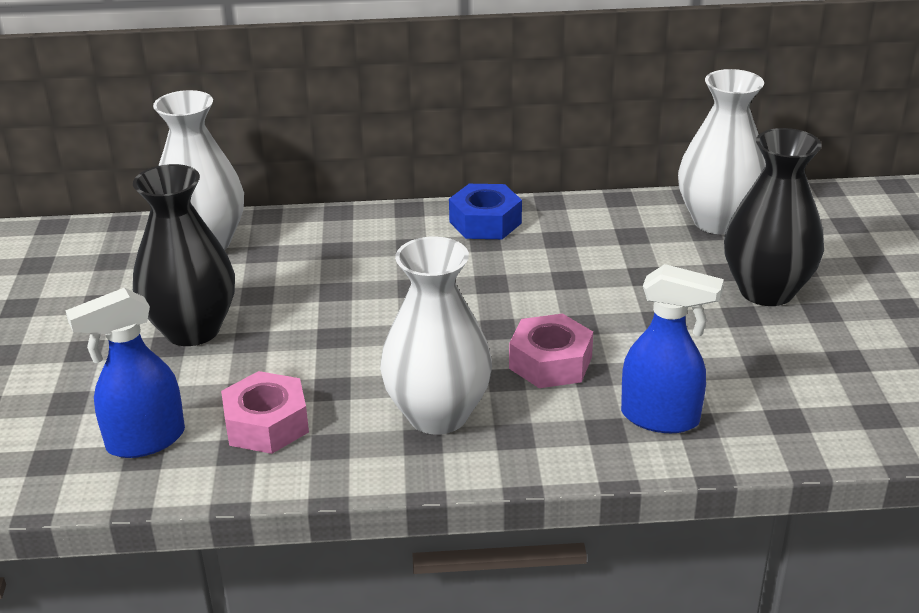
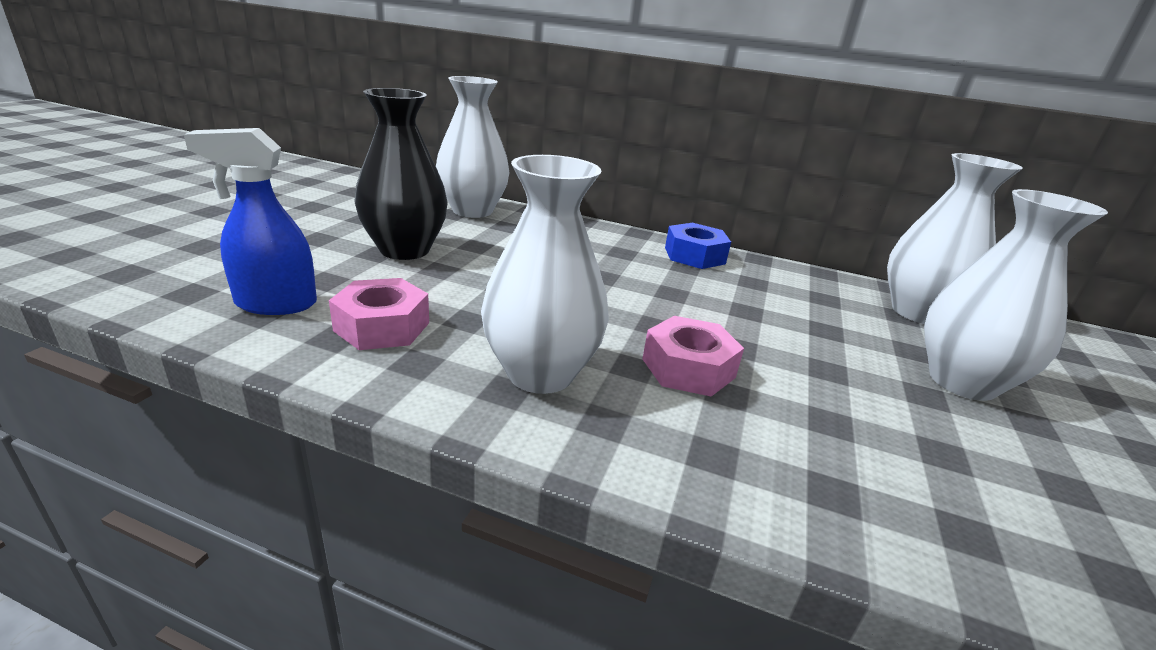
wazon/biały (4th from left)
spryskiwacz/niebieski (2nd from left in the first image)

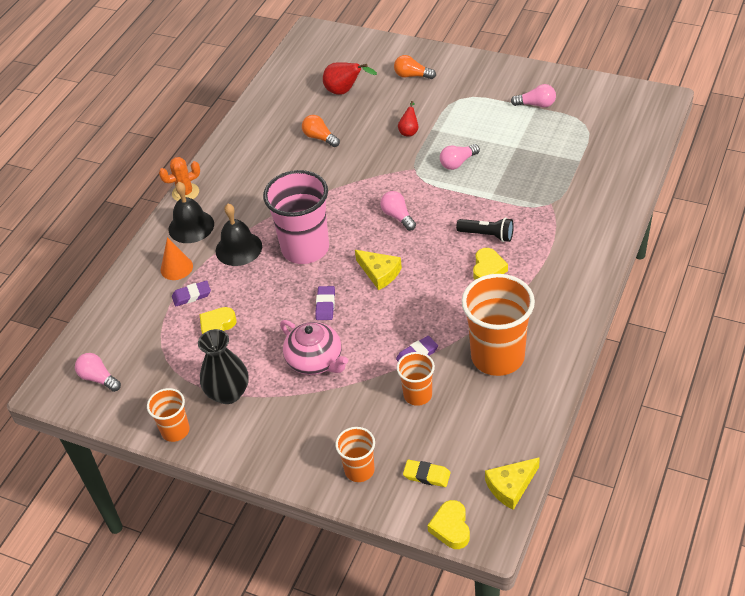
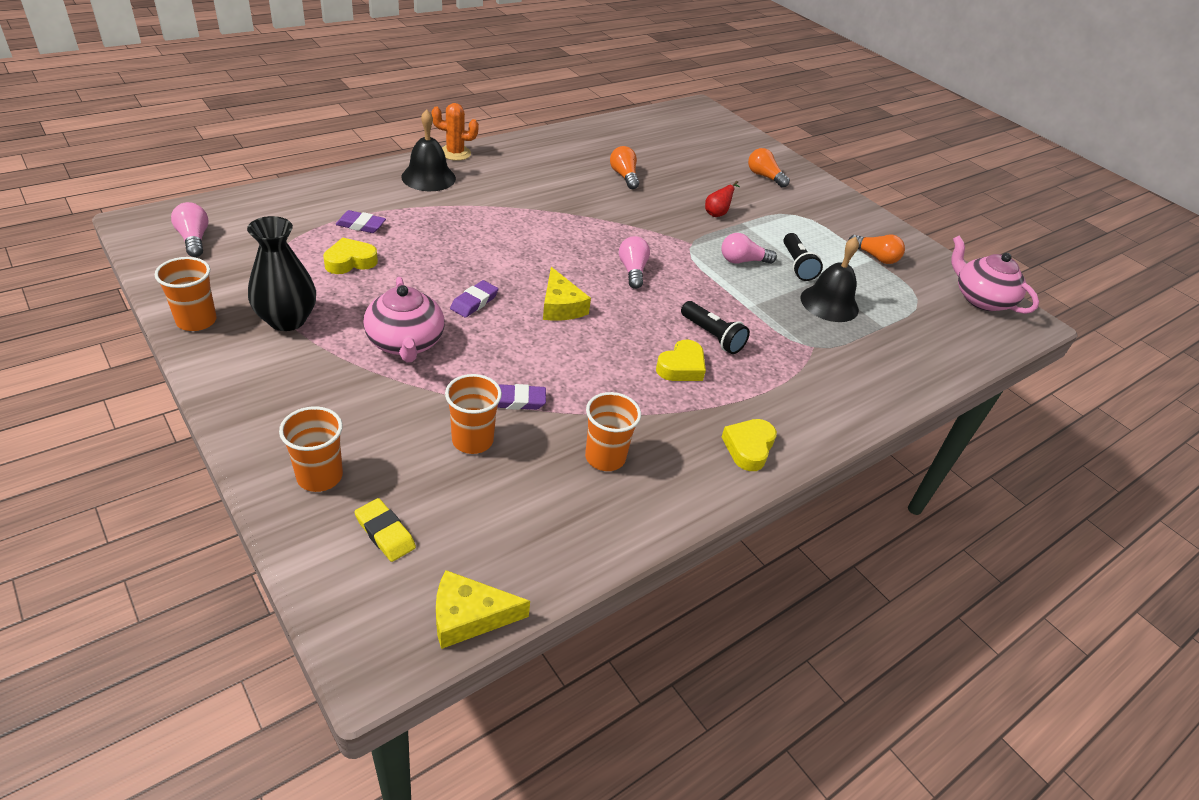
gruszka/czerwony (1st from left in the first image)
żarówka/pomarańczowy (3rd from left)
szklanka/różowy
dzwonek/czarny (2nd from left)
stożek/pomarańczowy
szklanka/pomarańczowy (4th from left)
serce/żółty (3rd from left)
latarka/czarny (2nd from left)
imbryk/różowy (2nd from left)

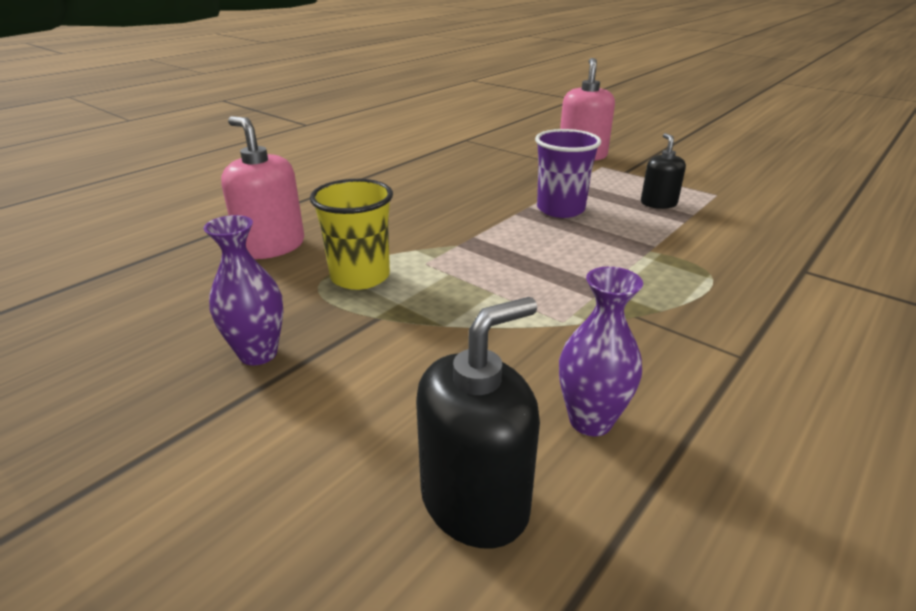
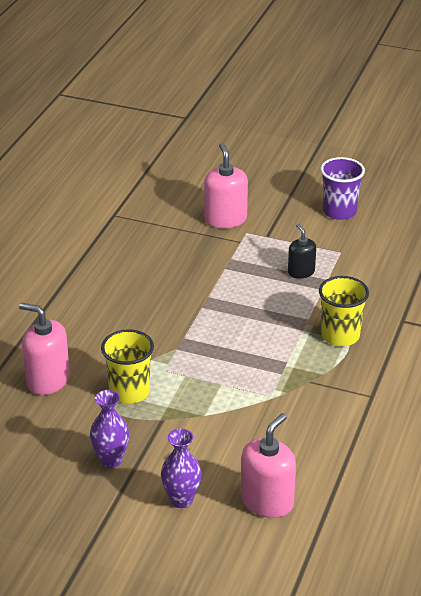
szklanka/fioletowy
wazon/fioletowy (2nd from left)
dozownik mydła/różowy (3rd from left)
szklanka/żółty (2nd from left)

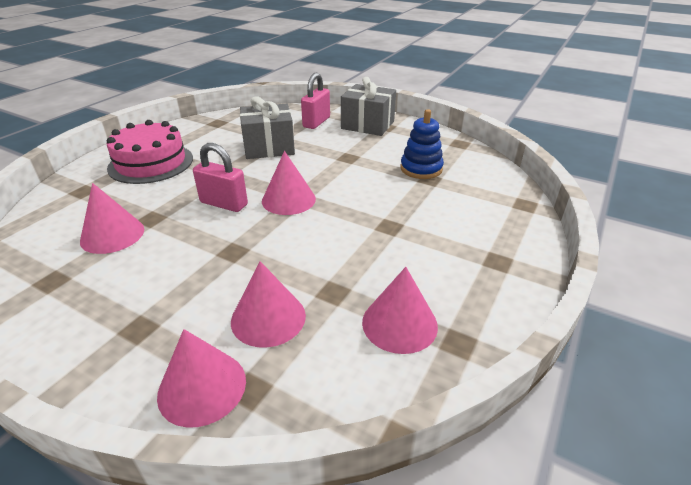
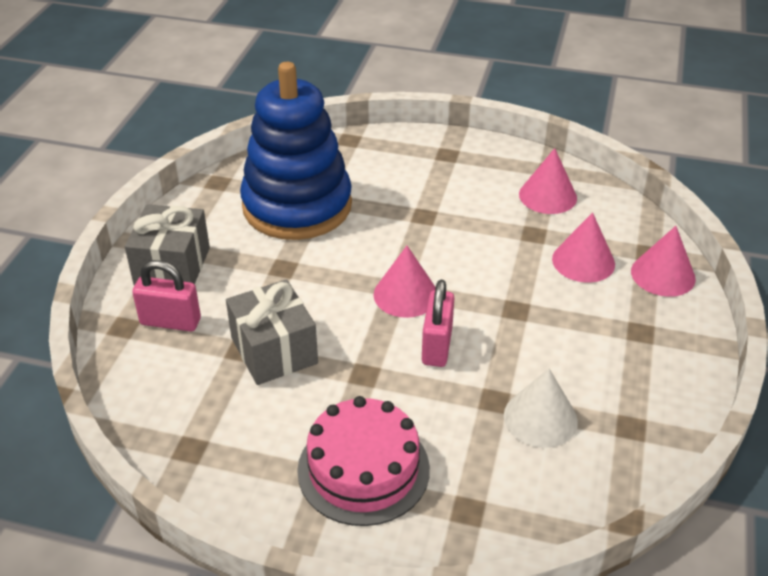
zabawka nakładanka/niebieski
stożek/biały

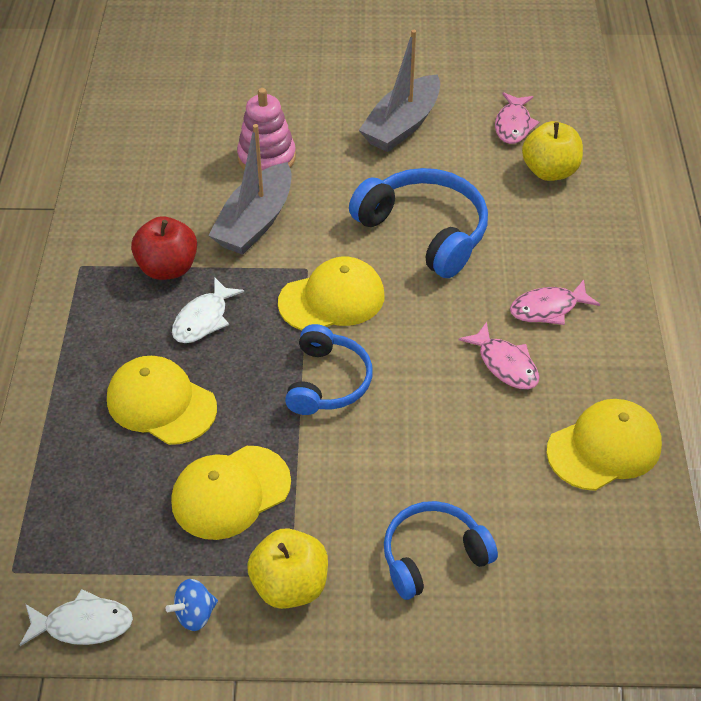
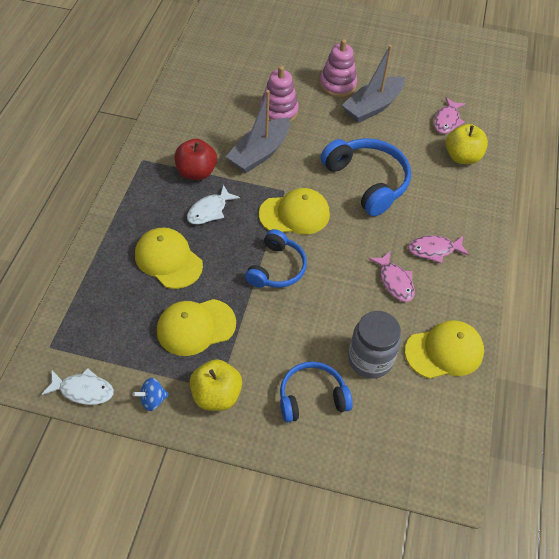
zabawka nakładanka/różowy (2nd from left)
słoik/szary

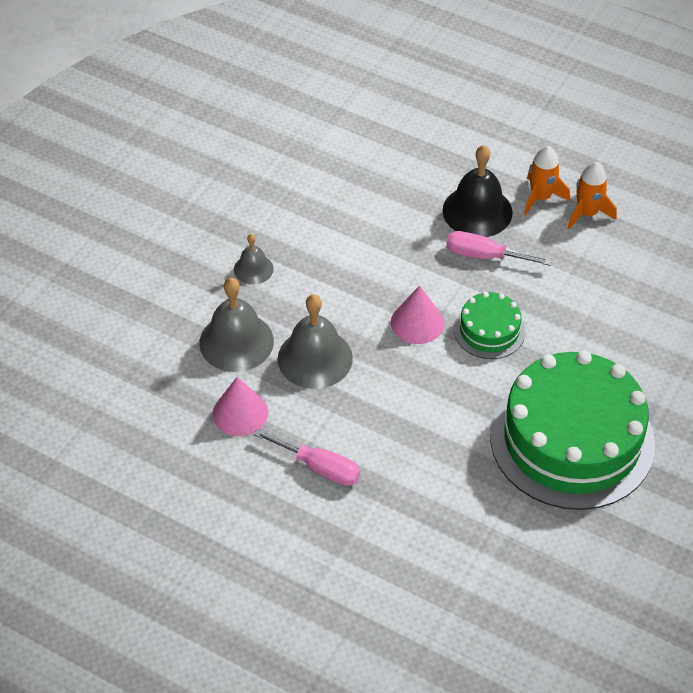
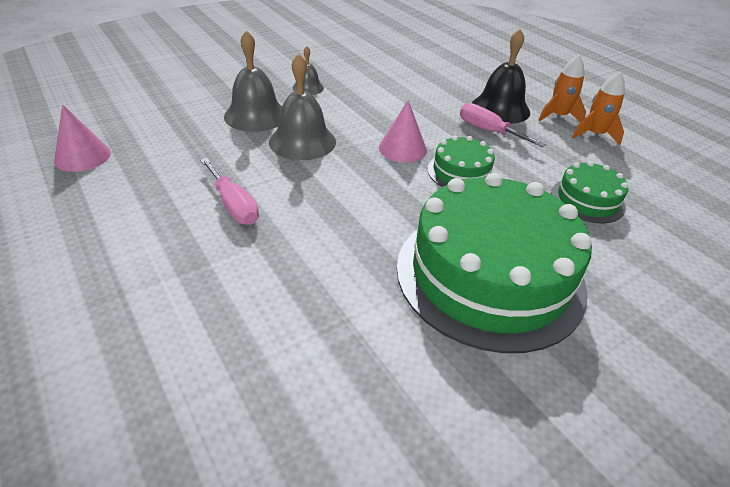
stożek/różowy (1st from left)
tort/zielony (3rd from left)

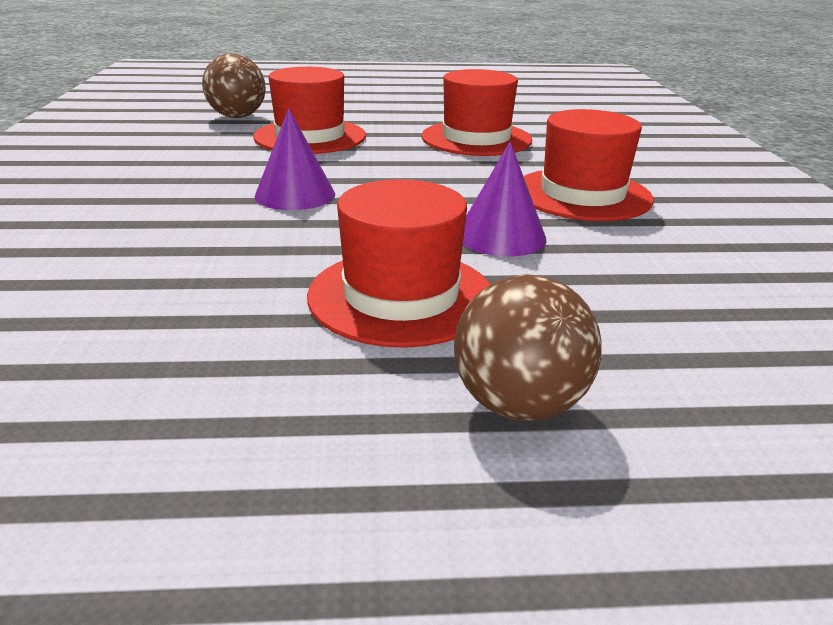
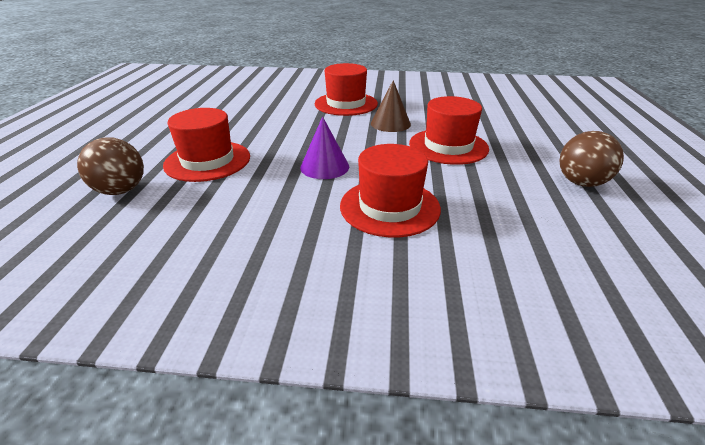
kapelusz/czerwony (3rd from left)
stożek/brązowy
piłka/brązowy (2nd from left)

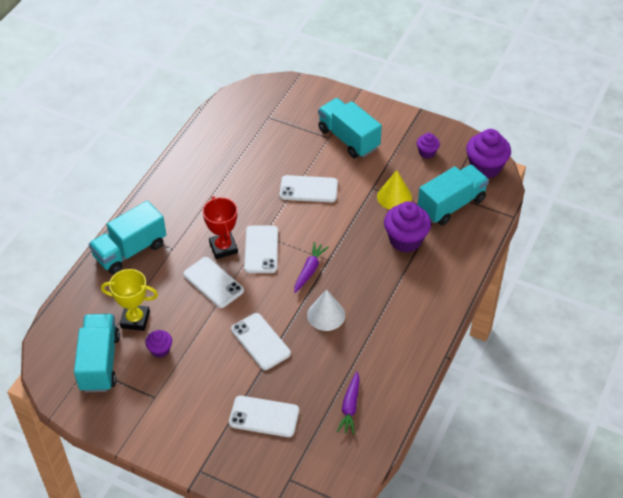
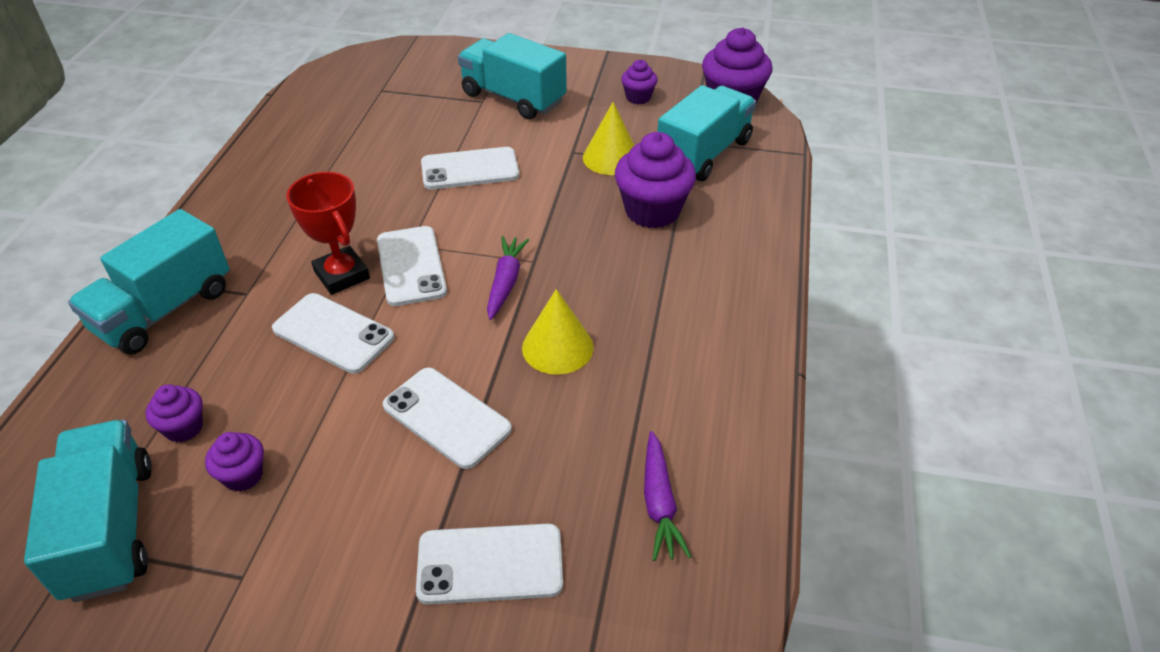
muffinka/fioletowy (1st from left)
stożek/żółty (1st from left)

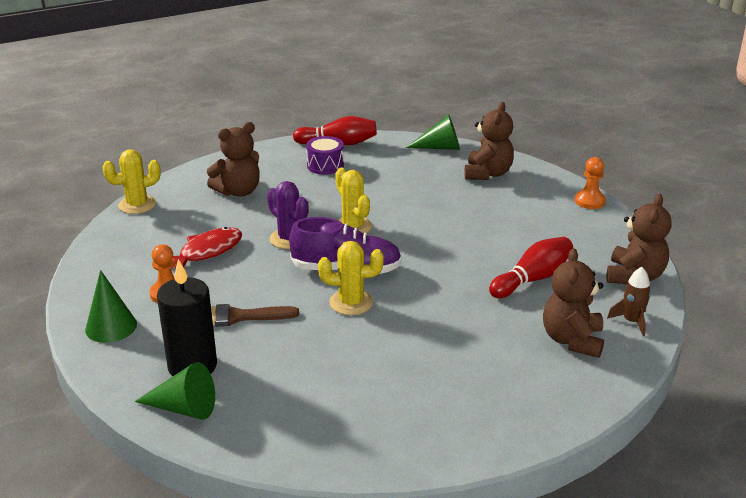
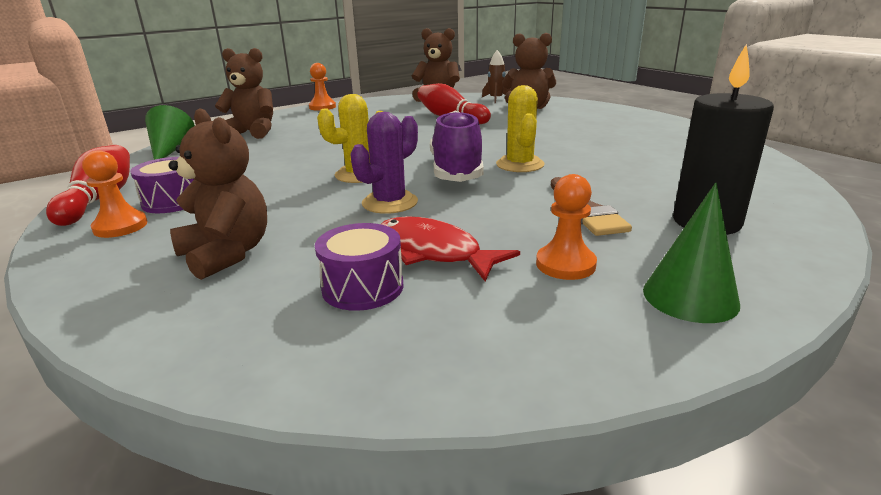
kaktus/żółty (1st from left in the first image)
stożek/zielony (2nd from left in the first image)
pionek/pomarańczowy (1st from left)
bęben/fioletowy (2nd from left)

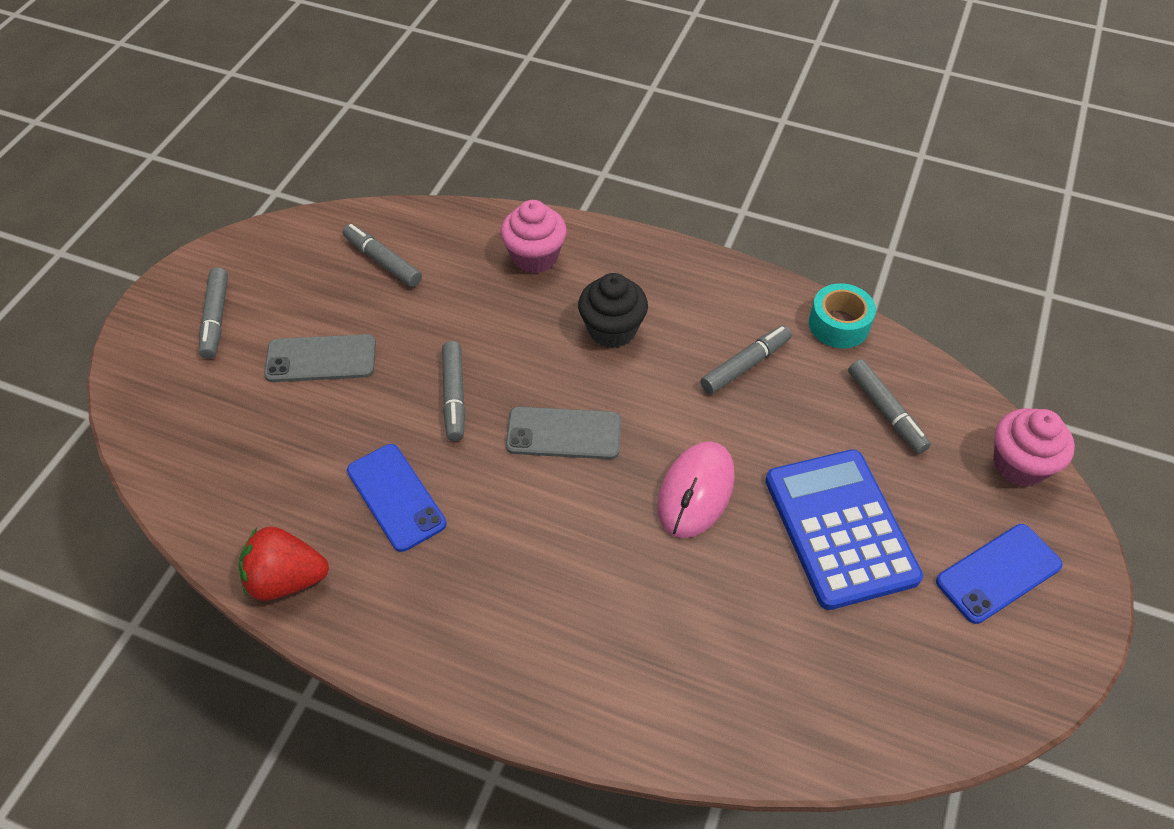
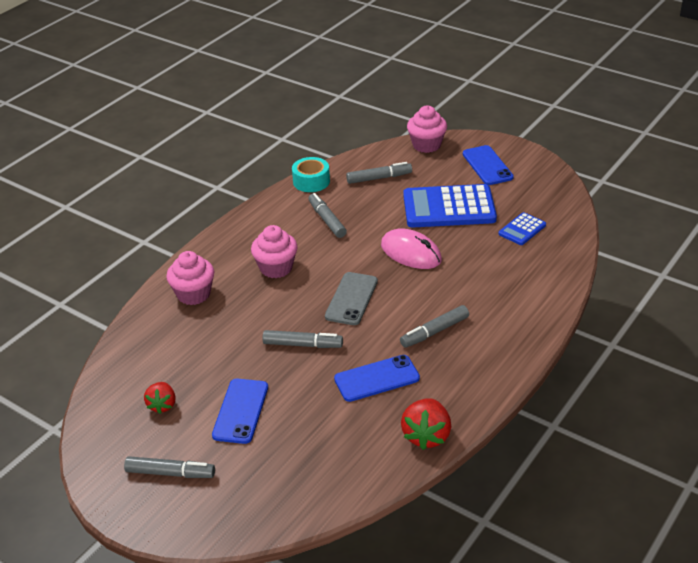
flamaster/szary (5th from left)
muffinka/różowy (2nd from left)
telefon/niebieski (1st from left)
kalkulator/niebieski (2nd from left)
truskawka/czerwony (1st from left)

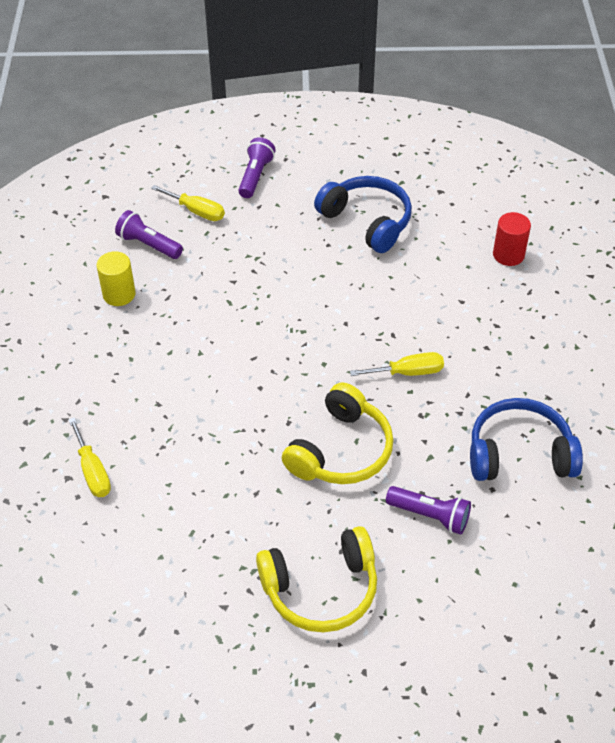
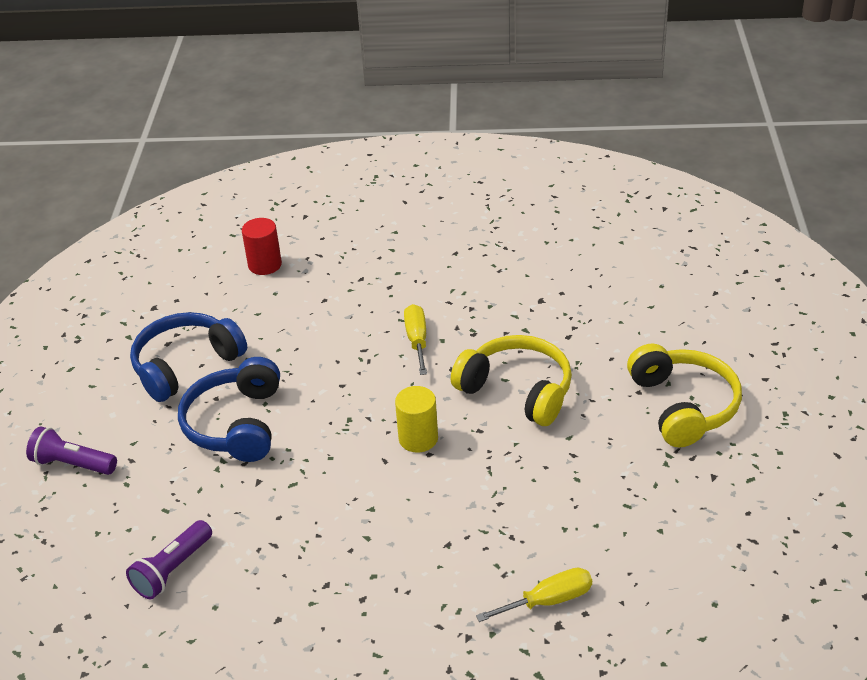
śrubokręt/żółty (2nd from left in the first image)
walec/żółty
słuchawki/niebieski (2nd from left)
latarka/fioletowy (3rd from left in the first image)

